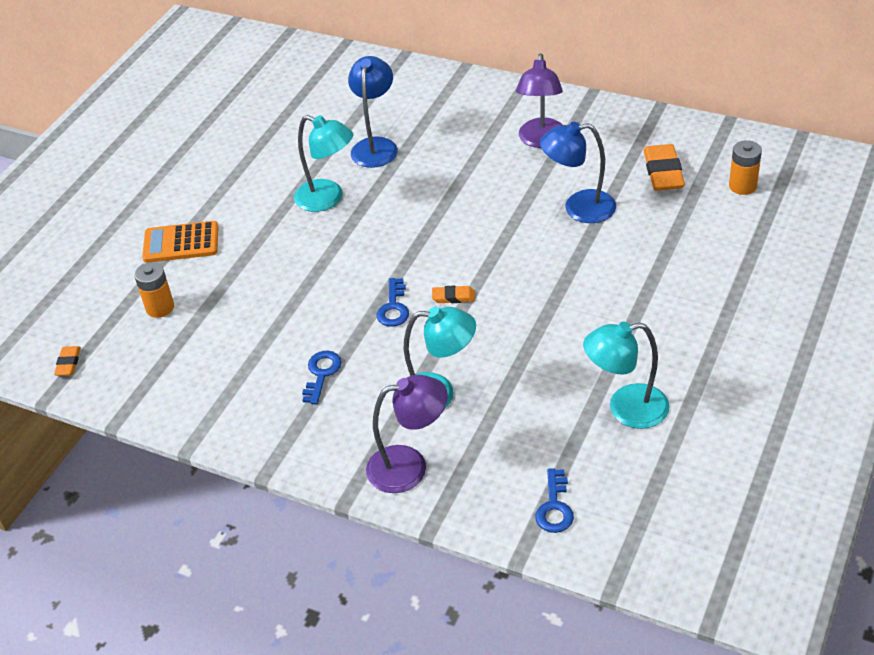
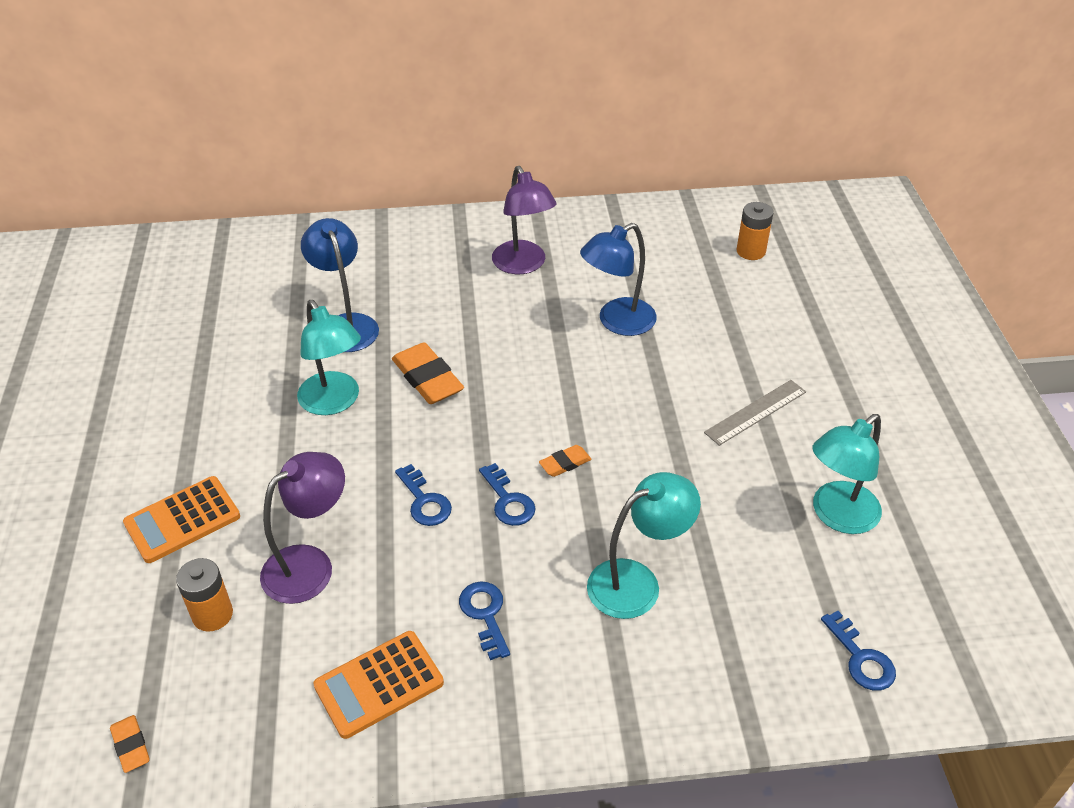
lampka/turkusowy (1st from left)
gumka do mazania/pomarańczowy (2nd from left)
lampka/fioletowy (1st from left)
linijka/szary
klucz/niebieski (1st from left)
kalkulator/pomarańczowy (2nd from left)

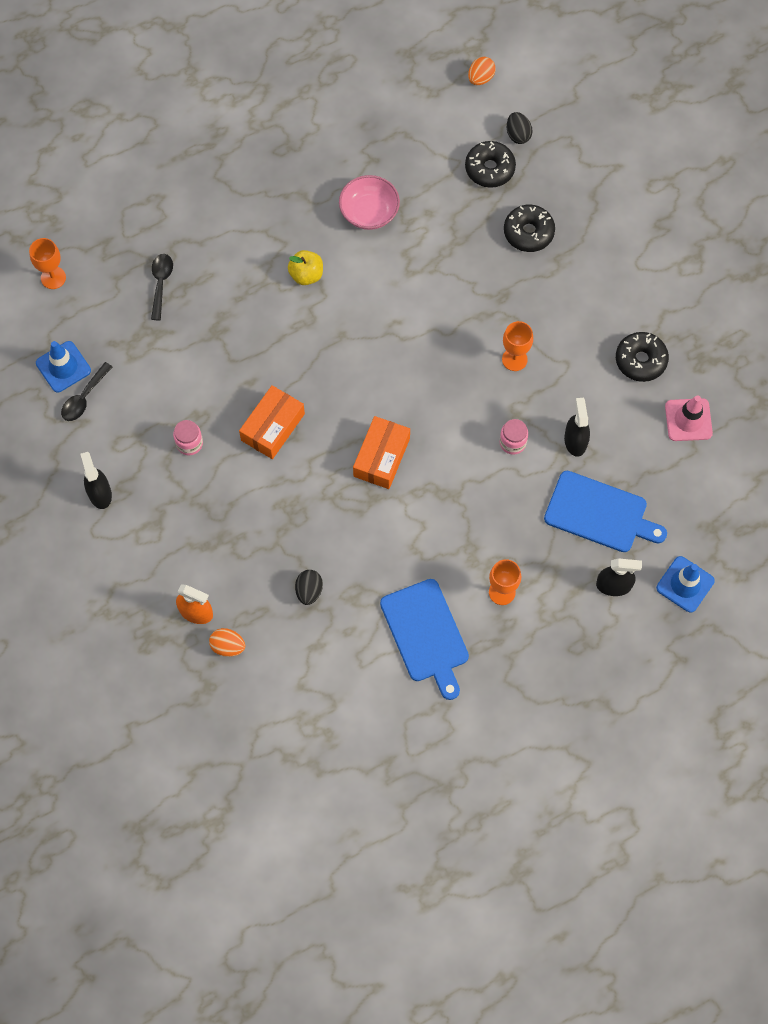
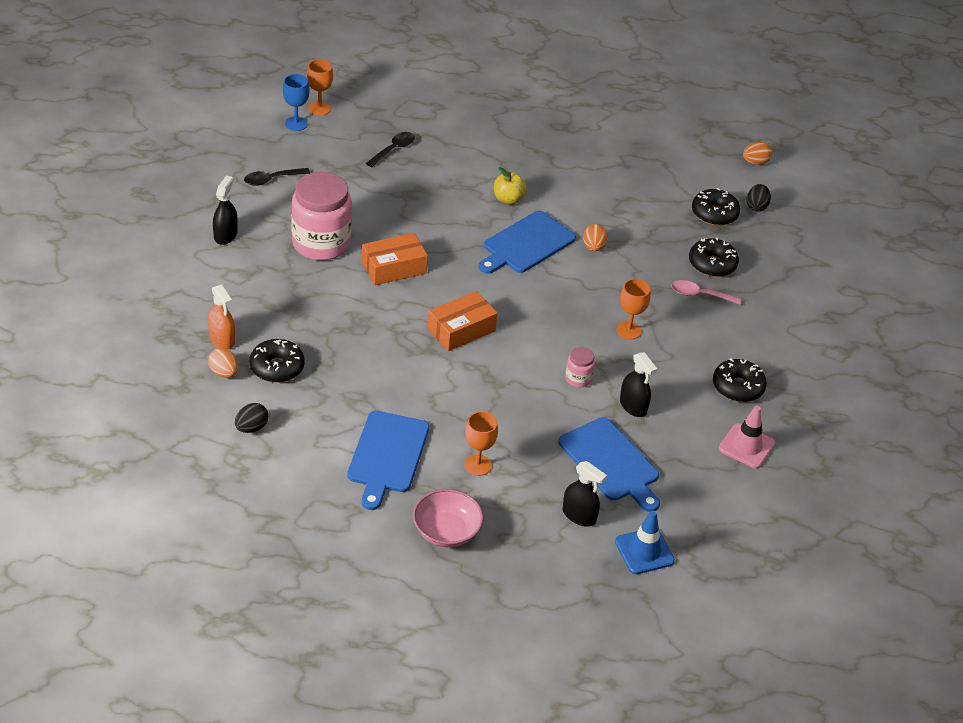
miska/różowy
pachołek/niebieski (1st from left in the first image)
spryskiwacz/czarny (3rd from left)
słoik/różowy (1st from left)
jajko/czarny (1st from left)
kielich/niebieski
deska do krojenia/niebieski (2nd from left)
jajko/pomarańczowy (2nd from left)
łyżka/różowy
donut/czarny (1st from left)

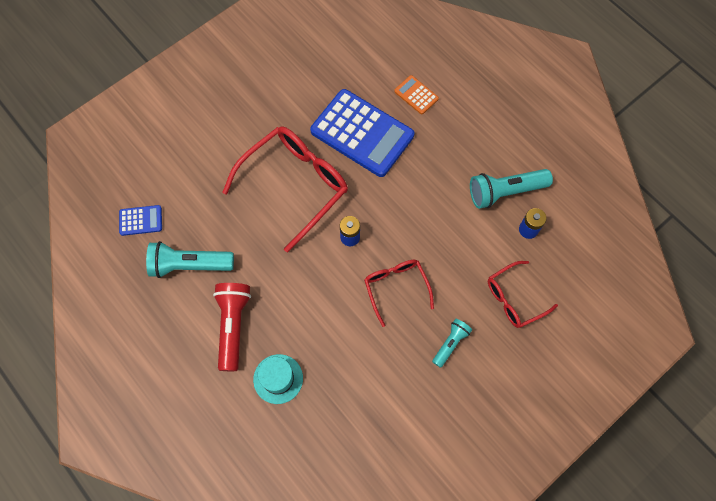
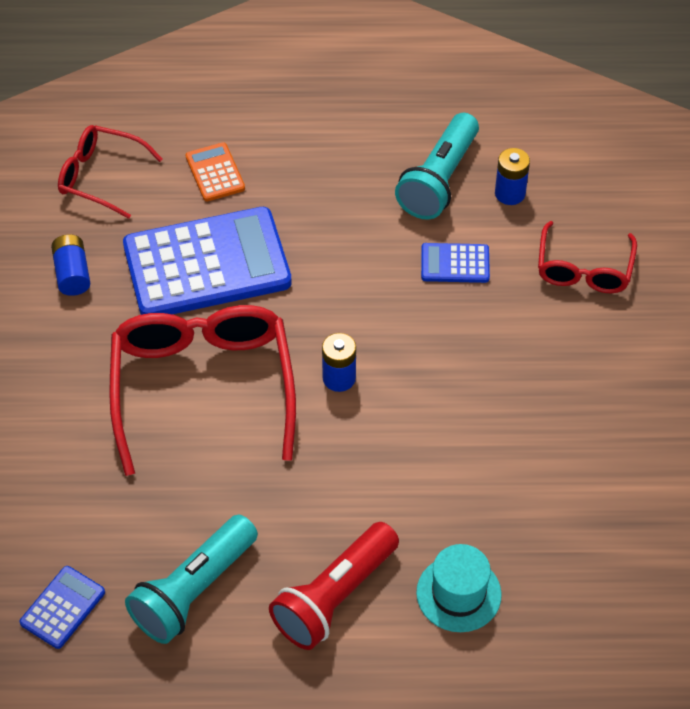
kalkulator/pomarańczowy
okulary/czerwony (1st from left)
latarka/czerwony
latarka/turkusowy (2nd from left in the first image)
bateria/niebieski (1st from left)
kalkulator/niebieski (3rd from left)

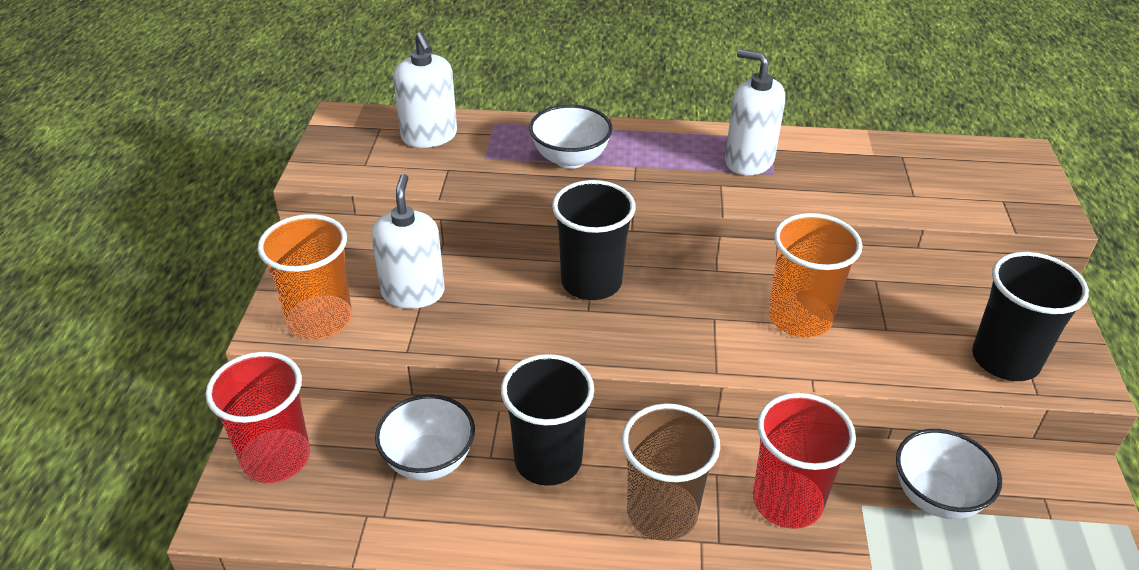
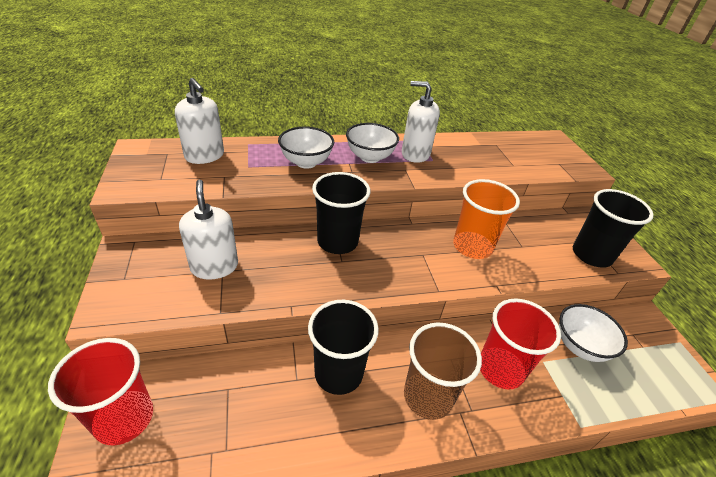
szklanka/pomarańczowy (1st from left in the first image)
miska/biały (2nd from left)

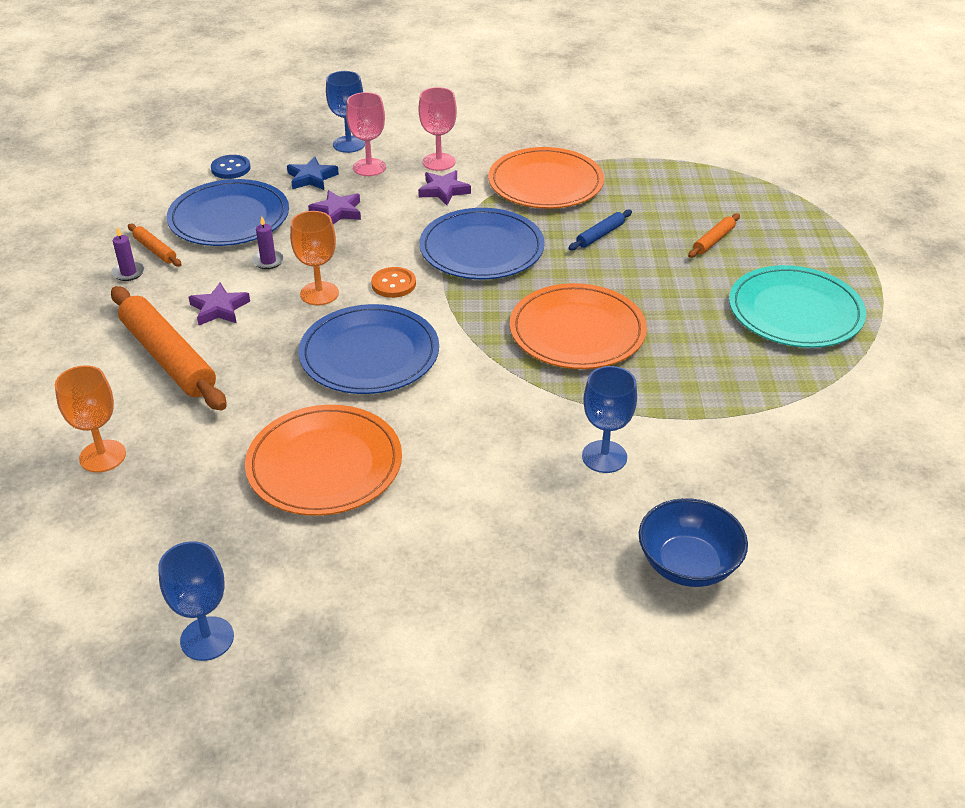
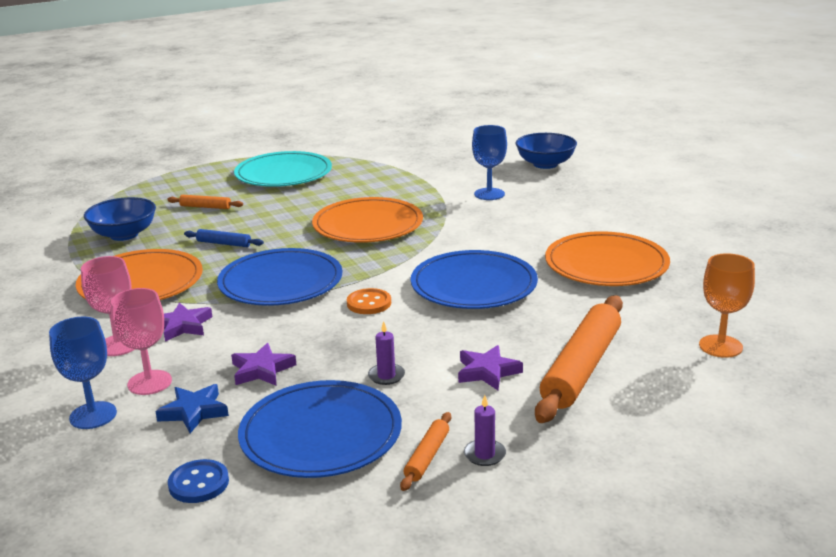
kielich/pomarańczowy (2nd from left in the first image)
kielich/niebieski (1st from left in the first image)
miska/niebieski (1st from left)

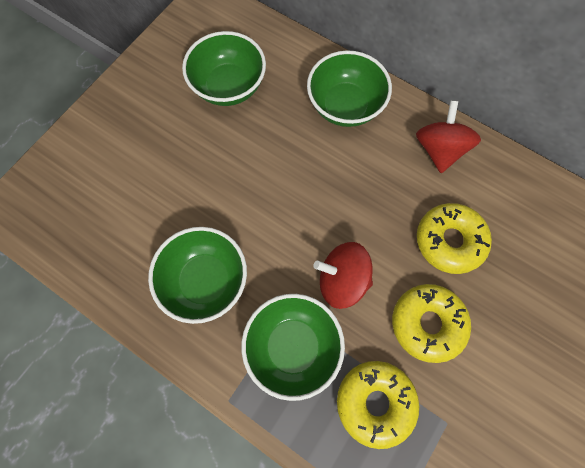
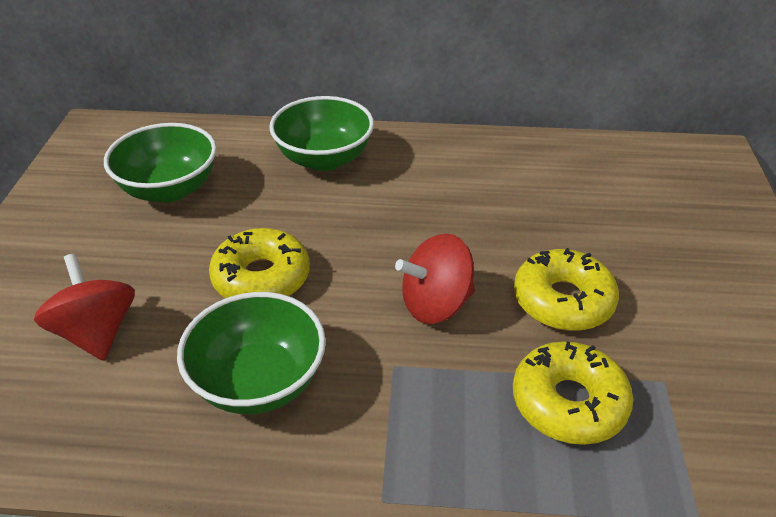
bączek/czerwony (1st from left)
donut/żółty (1st from left)
miska/zielony (3rd from left in the first image)

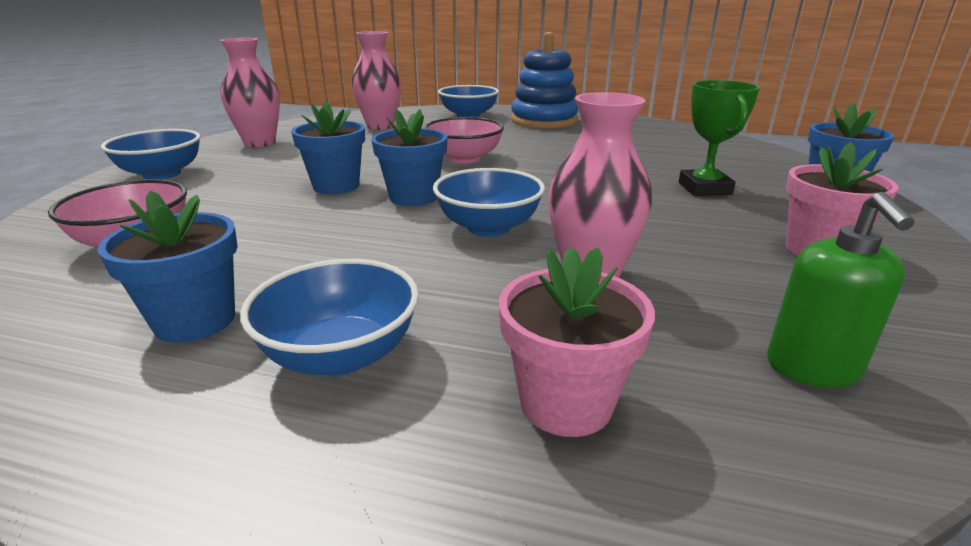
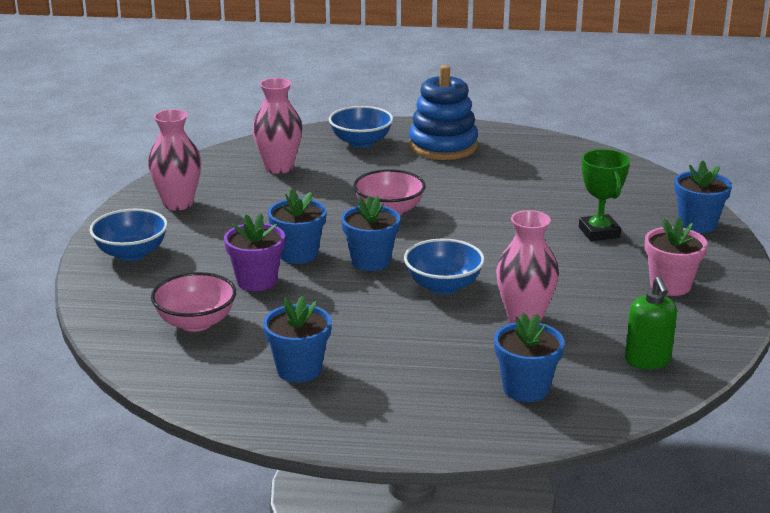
doniczka/niebieski (4th from left)
miska/niebieski (2nd from left in the first image)
doniczka/fioletowy

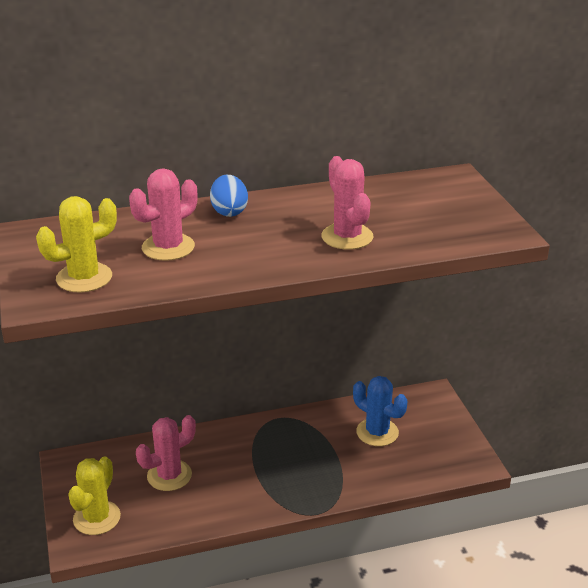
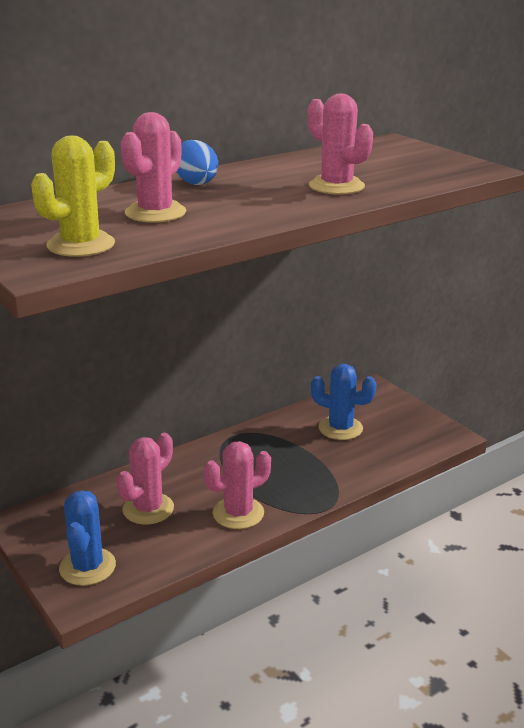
kaktus/niebieski (1st from left)
kaktus/różowy (3rd from left)

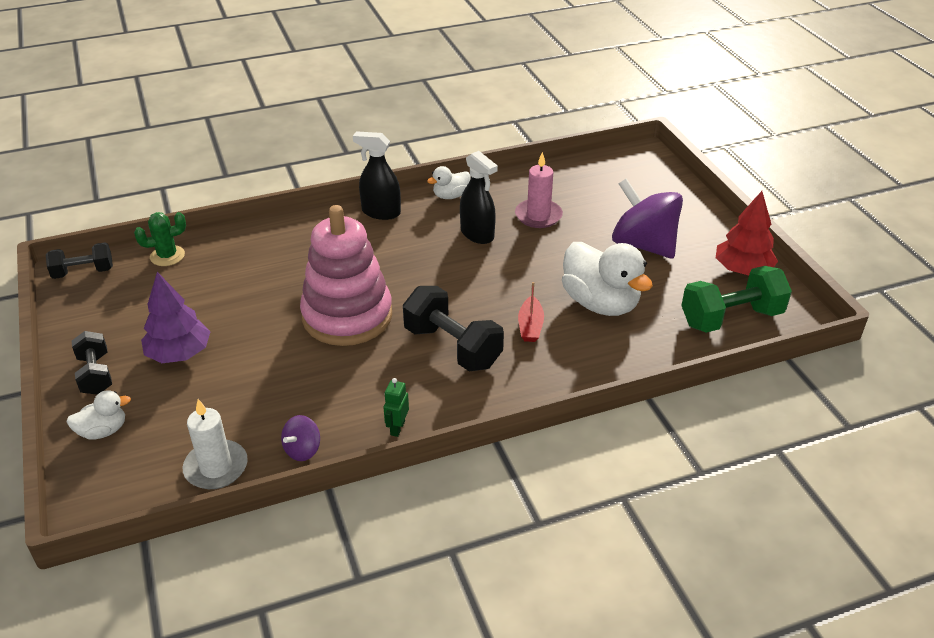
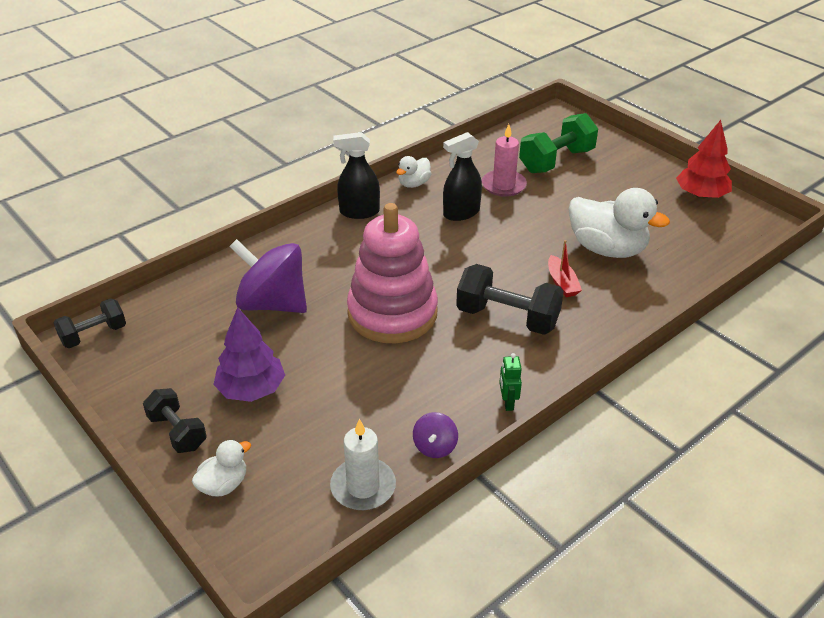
spryskiwacz/czarny (2nd from left)
bączek/fioletowy (1st from left)
kaktus/zielony
hantel/zielony

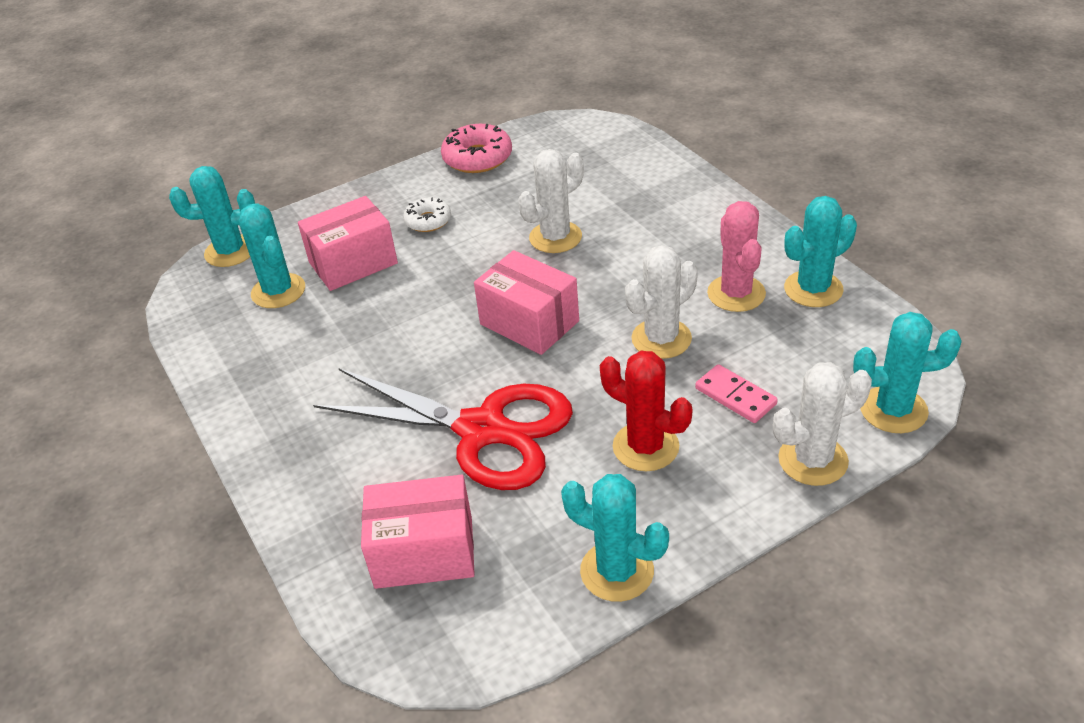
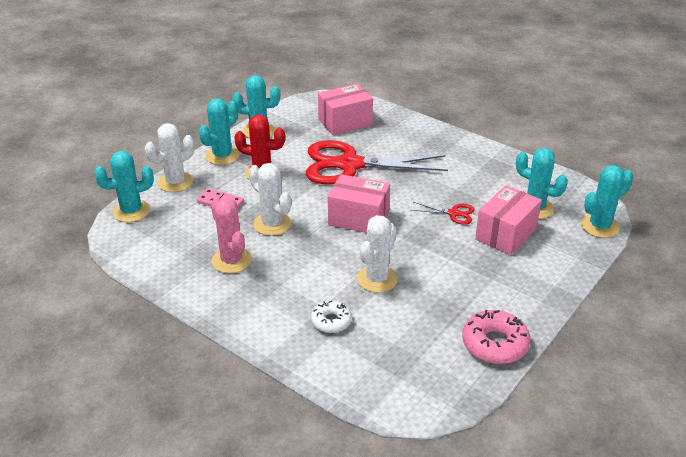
kaktus/turkusowy (2nd from left)
donut/biały
kaktus/biały (2nd from left)
nożyczki/czerwony (2nd from left)

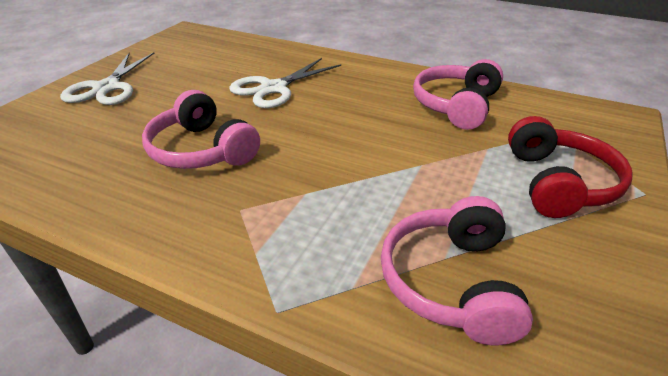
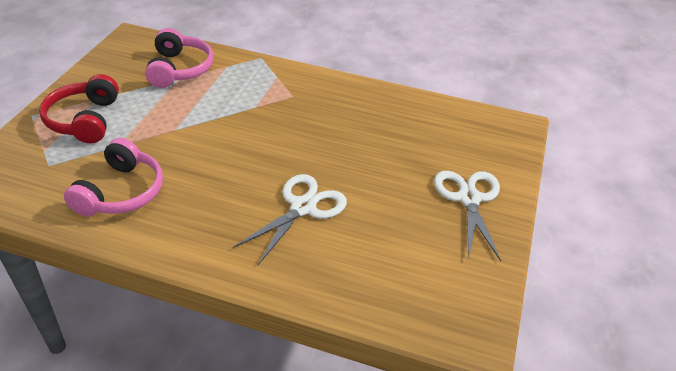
słuchawki/różowy (1st from left in the first image)

